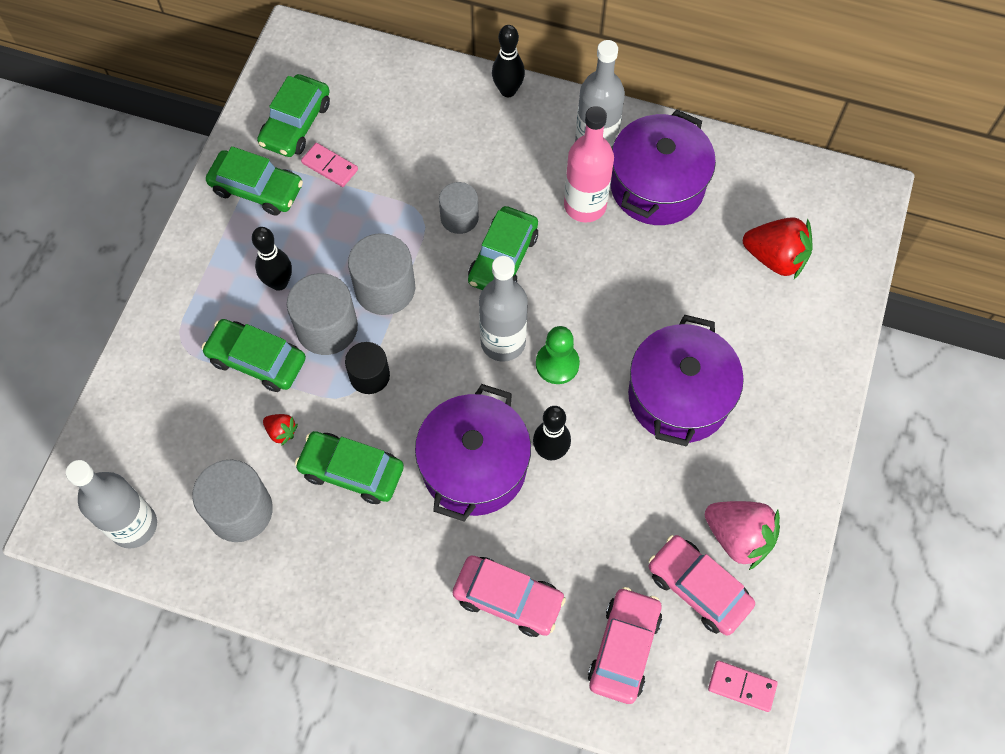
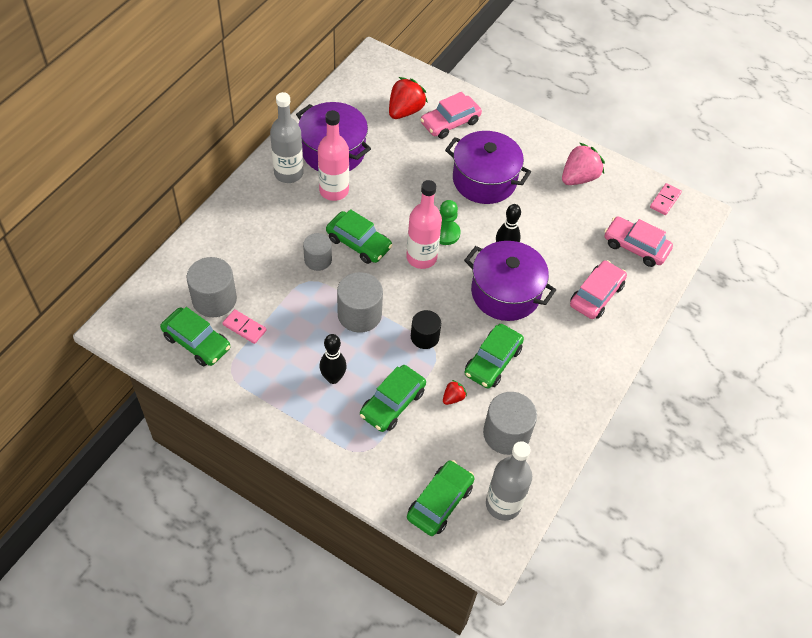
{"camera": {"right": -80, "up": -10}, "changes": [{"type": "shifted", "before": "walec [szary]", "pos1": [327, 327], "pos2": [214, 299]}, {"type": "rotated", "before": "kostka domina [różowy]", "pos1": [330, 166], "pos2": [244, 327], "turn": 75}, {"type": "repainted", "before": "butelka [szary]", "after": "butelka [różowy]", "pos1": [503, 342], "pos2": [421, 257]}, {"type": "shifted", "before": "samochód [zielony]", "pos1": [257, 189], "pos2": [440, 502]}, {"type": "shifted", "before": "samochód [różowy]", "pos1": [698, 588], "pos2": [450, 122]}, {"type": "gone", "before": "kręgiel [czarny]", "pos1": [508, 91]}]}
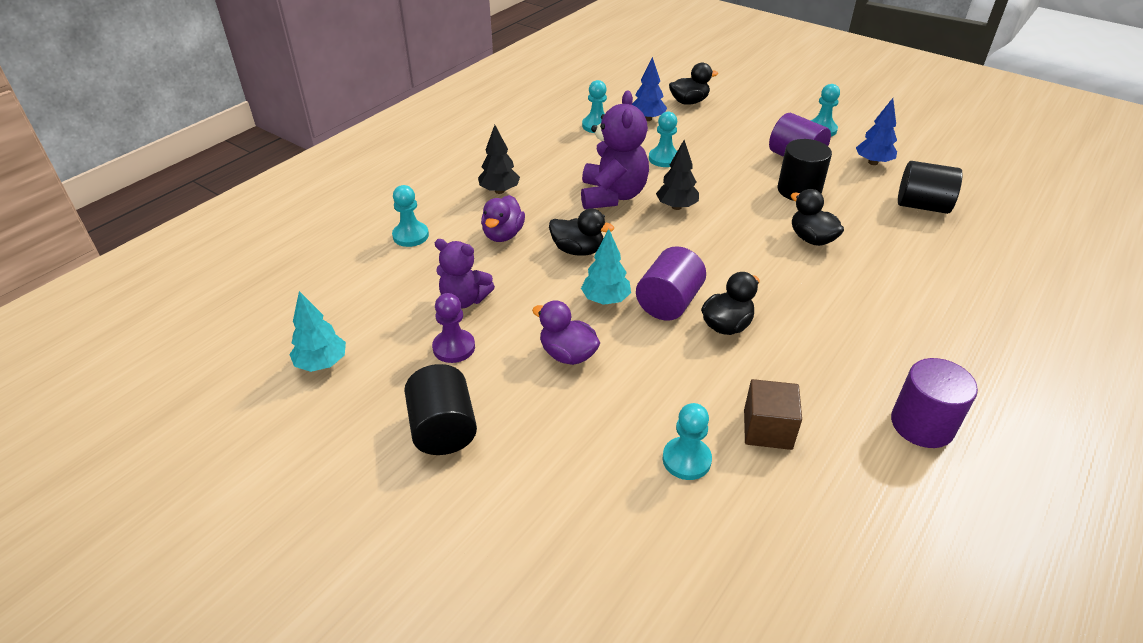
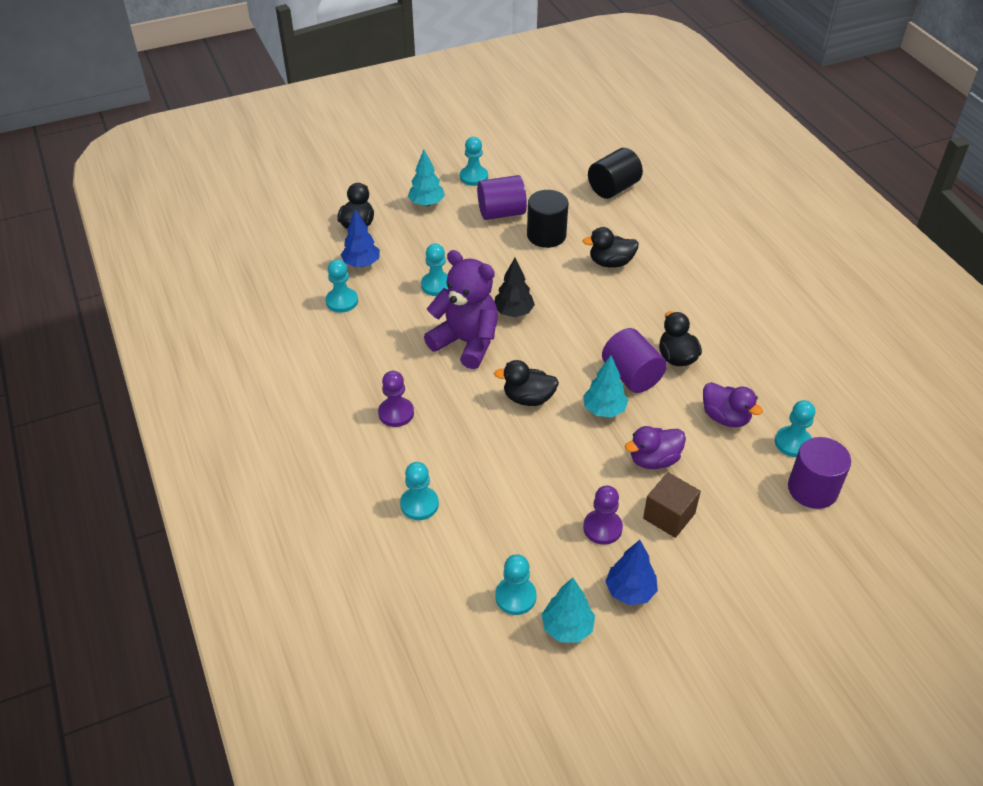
{"camera": {"right": -60, "up": 5}, "changes": [{"type": "swapped", "before": "drzewko [czarny]", "after": "pionek [fioletowy]", "pos1": [499, 191], "pos2": [396, 413]}, {"type": "new", "after": "drzewko [turkusowy]", "pos2": [426, 203]}, {"type": "rotated", "before": "kaczka [czarny]", "pos1": [578, 250], "pos2": [528, 398], "turn": -135}, {"type": "new", "after": "pionek [turkusowy]", "pos2": [515, 597]}, {"type": "shifted", "before": "drzewko [niebieski]", "pos1": [873, 162], "pos2": [630, 591]}, {"type": "shifted", "before": "sześcian [brązowy]", "pos1": [767, 429], "pos2": [669, 516]}, {"type": "shifted", "before": "kaczka [fioletowy]", "pos1": [503, 235], "pos2": [725, 417]}, {"type": "shifted", "before": "walec [fioletowy]", "pos1": [922, 424], "pos2": [812, 489]}, {"type": "gone", "before": "walec [czarny]", "pos1": [443, 429]}, {"type": "gone", "before": "miś [fioletowy]", "pos1": [464, 300]}]}
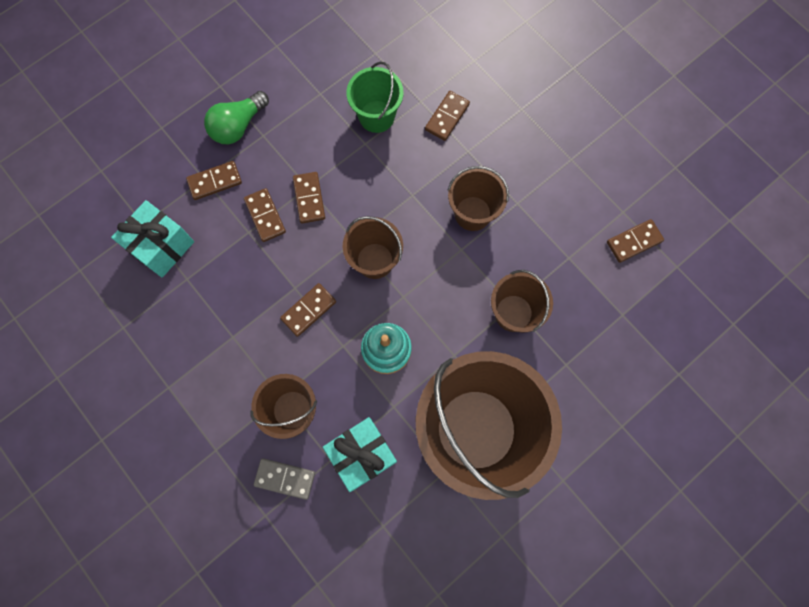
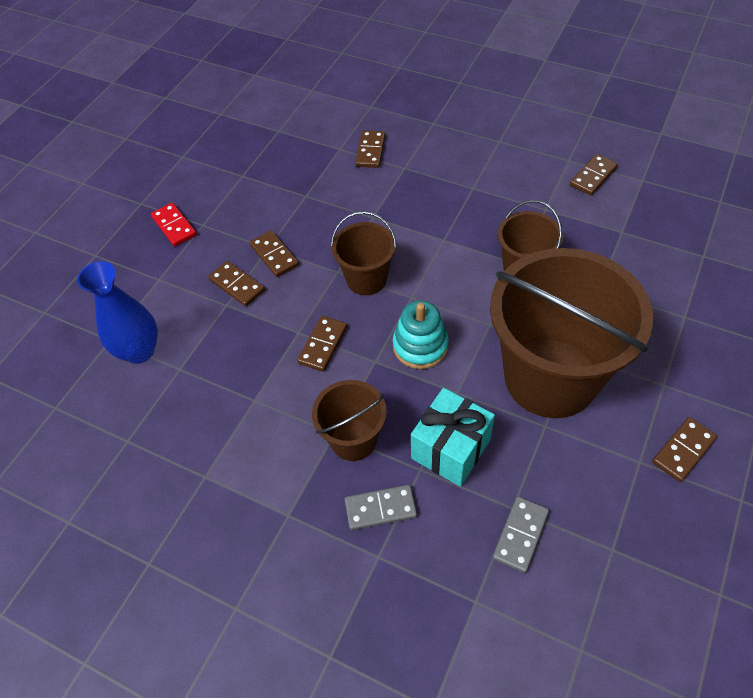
{"camera": {"right": -20, "up": -20}, "changes": [{"type": "swapped", "before": "prezent [turkusowy]", "after": "wazon [niebieski]", "pos1": [162, 246], "pos2": [139, 351]}, {"type": "swapped", "before": "żarówka [zielony]", "after": "kostka domina [czerwony]", "pos1": [238, 126], "pos2": [174, 226]}, {"type": "new", "after": "kostka domina [szary]", "pos2": [520, 535]}, {"type": "shifted", "before": "kostka domina [brązowy]", "pos1": [215, 181], "pos2": [683, 450]}, {"type": "gone", "before": "wiadro [zielony]", "pos1": [376, 116]}, {"type": "gone", "before": "wiadro [brązowy]", "pos1": [472, 213]}]}
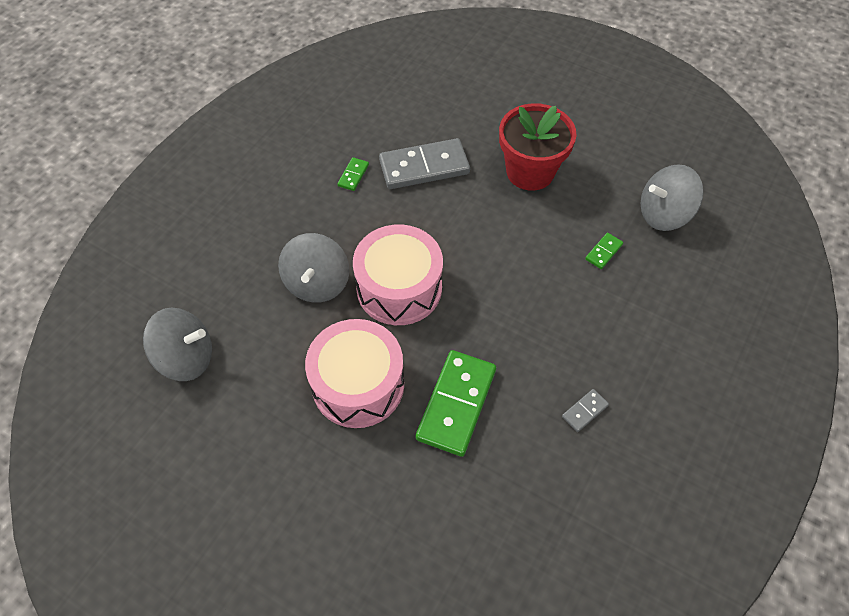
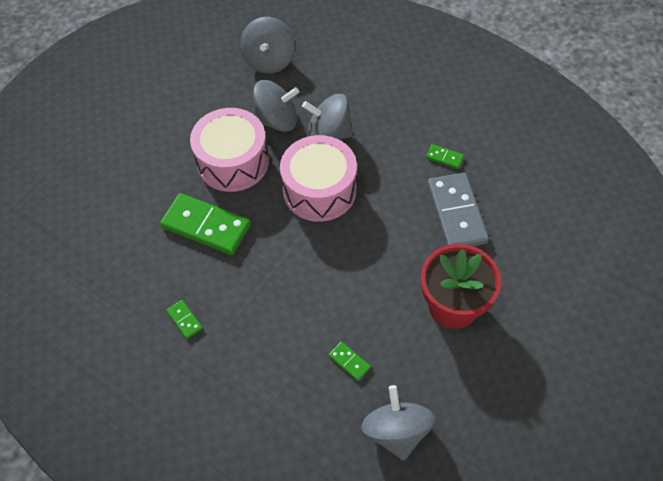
{"camera": {"right": 95, "up": 0}, "changes": [{"type": "repainted", "before": "kostka domina [szary]", "after": "kostka domina [zielony]", "pos1": [584, 411], "pos2": [184, 320]}, {"type": "new", "after": "bączek [szary]", "pos2": [277, 120]}]}
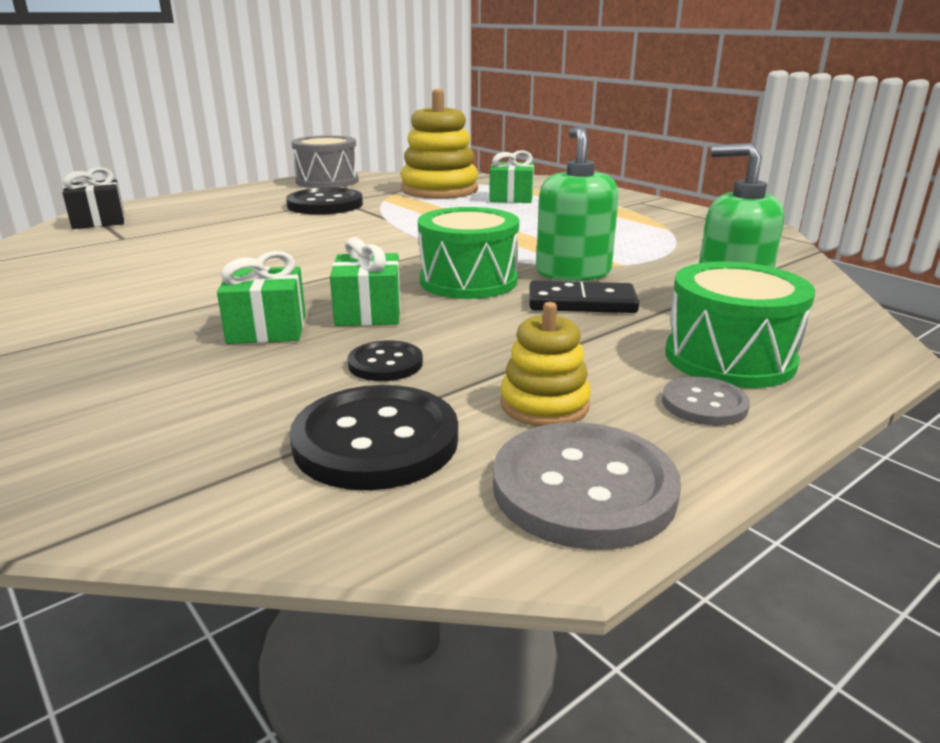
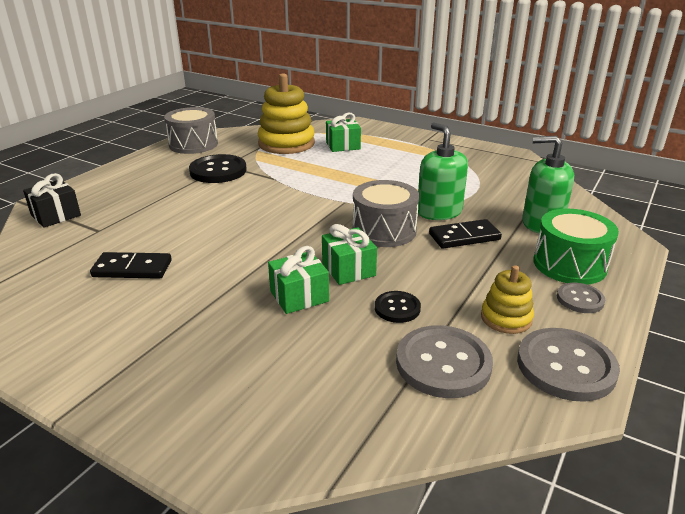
{"camera": {"right": -20, "up": 5}, "changes": [{"type": "new", "after": "kostka domina [czarny]", "pos2": [132, 269]}, {"type": "repainted", "before": "bęben [zielony]", "after": "bęben [szary]", "pos1": [468, 281], "pos2": [384, 230]}, {"type": "repainted", "before": "guzik [czarny]", "after": "guzik [szary]", "pos1": [376, 441], "pos2": [443, 363]}]}
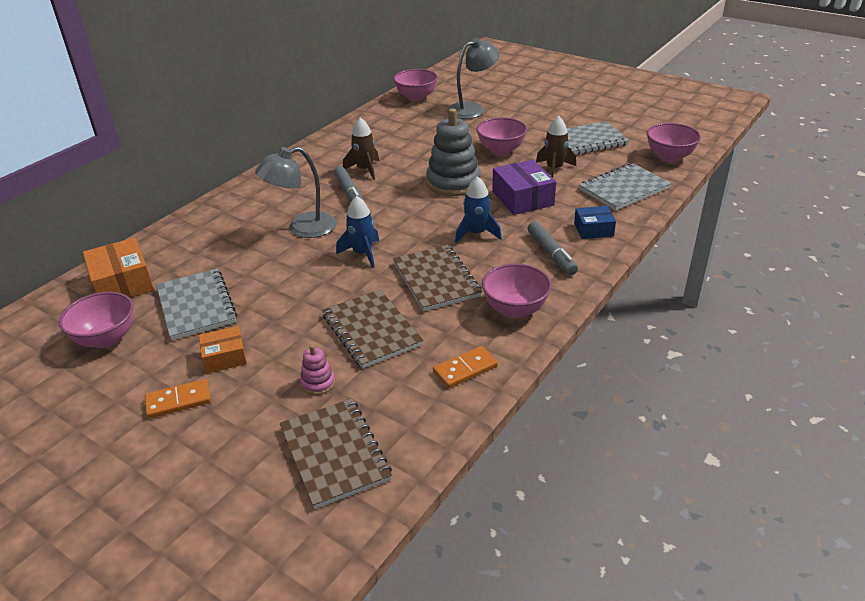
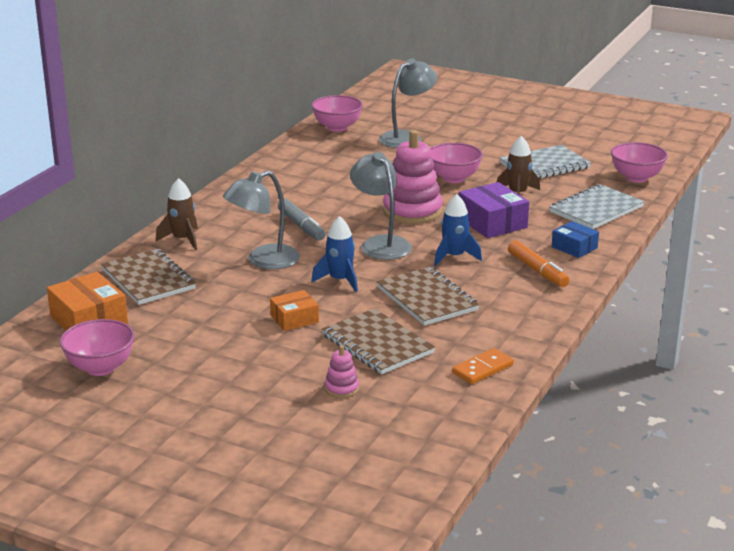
{"camera": {"right": -10, "up": -10}, "changes": [{"type": "shifted", "before": "zeszyt [brązowy]", "pos1": [334, 454], "pos2": [148, 279]}, {"type": "shifted", "before": "rakieta [brązowy]", "pos1": [365, 170], "pos2": [182, 240]}, {"type": "shifted", "before": "pudełko [pomarańczowy]", "pos1": [224, 357], "pos2": [294, 319]}, {"type": "new", "after": "lampka [szary]", "pos2": [380, 244]}, {"type": "repainted", "before": "zabawka nakładanka [szary]", "after": "zabawka nakładanka [różowy]", "pos1": [453, 183], "pos2": [412, 211]}, {"type": "repainted", "before": "flamaster [szary]", "after": "flamaster [pomarańczowy]", "pos1": [551, 254], "pos2": [537, 271]}, {"type": "rotated", "before": "pudełko [niebieski]", "pos1": [593, 229], "pos2": [574, 247], "turn": 60}, {"type": "gone", "before": "kostka domina [pomarańczowy]", "pos1": [178, 401]}, {"type": "gone", "before": "zeszyt [szary]", "pos1": [196, 306]}, {"type": "gone", "before": "miska [różowy]", "pos1": [515, 309]}]}
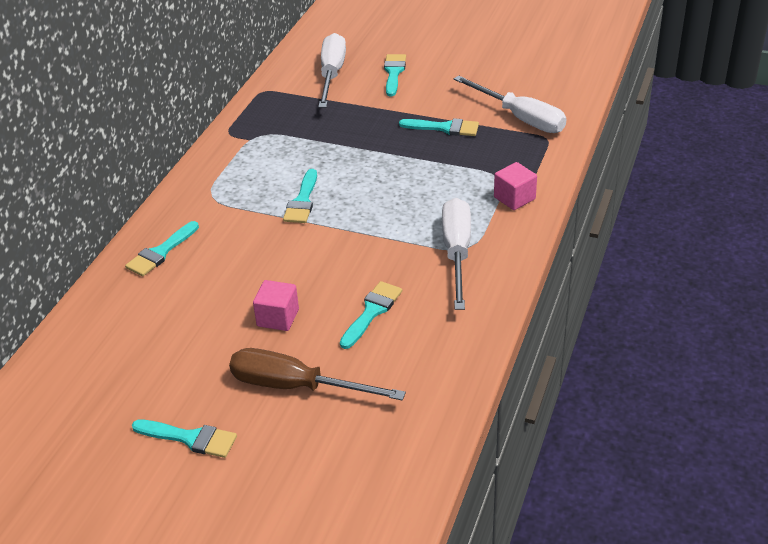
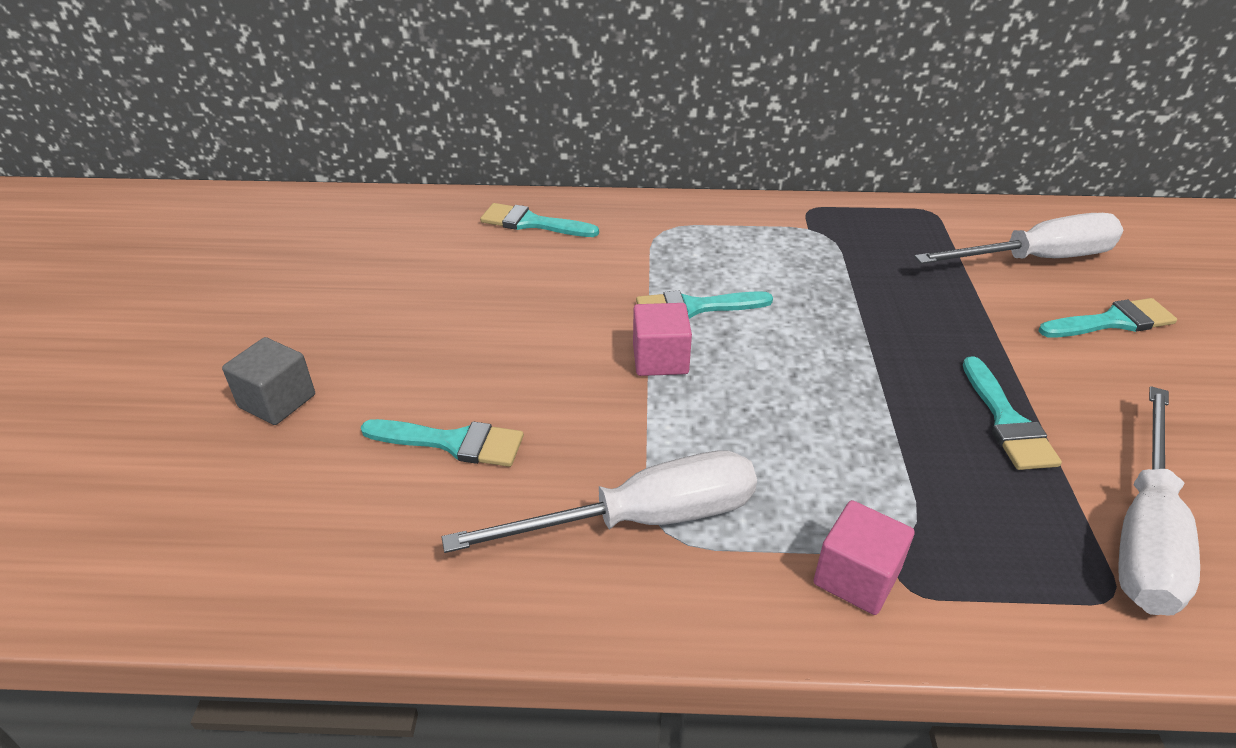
{"camera": {"right": 70, "up": 0}, "changes": [{"type": "swapped", "before": "śrubokręt [brązowy]", "after": "sześcian [szary]", "pos1": [296, 386], "pos2": [277, 401]}, {"type": "shifted", "before": "sześcian [różowy]", "pos1": [278, 318], "pos2": [660, 359]}, {"type": "gone", "before": "pędzel [turkusowy]", "pos1": [190, 438]}]}
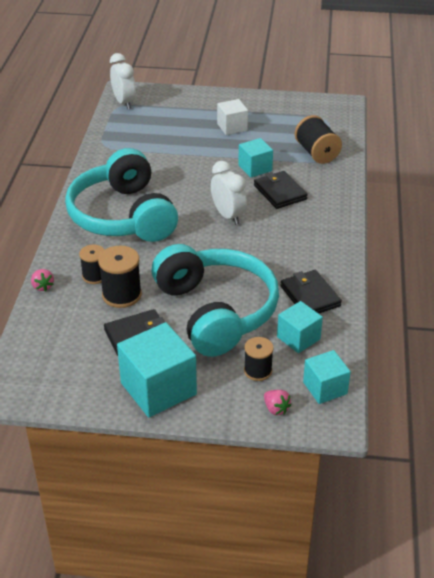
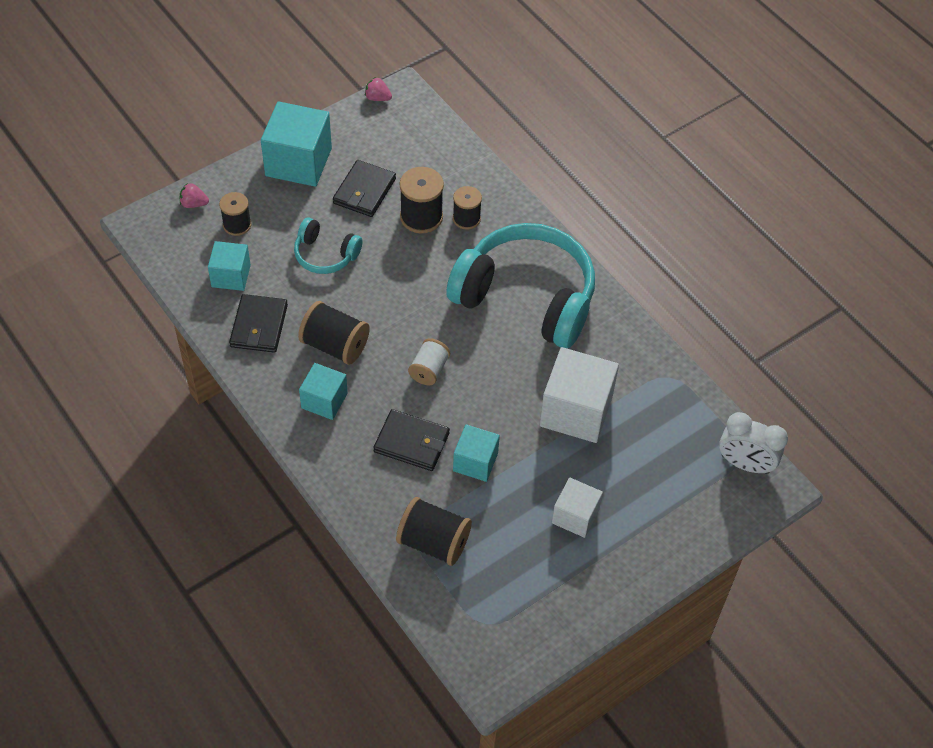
{"camera": {"right": 135, "up": 15}, "changes": [{"type": "rotated", "before": "portfel [czarny]", "pos1": [310, 296], "pos2": [259, 326], "turn": 75}, {"type": "scaled", "before": "słuchawki [turkusowy]", "pos1": [216, 311], "pos2": [325, 255], "scale": 0.47}, {"type": "new", "after": "szpulka [czarny]", "pos2": [335, 345]}, {"type": "shifted", "before": "sześcian [turkusowy]", "pos1": [325, 388], "pos2": [324, 400]}, {"type": "shifted", "before": "truskawka [różowy]", "pos1": [43, 286], "pos2": [377, 98]}, {"type": "swapped", "before": "budzik [biały]", "after": "szpulka [biały]", "pos1": [228, 216], "pos2": [429, 370]}, {"type": "new", "after": "sześcian [biały]", "pos2": [576, 411]}]}
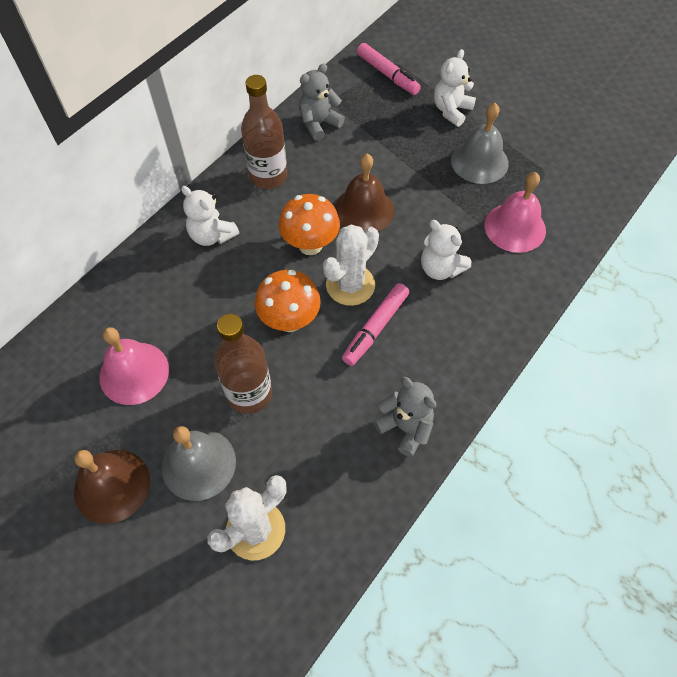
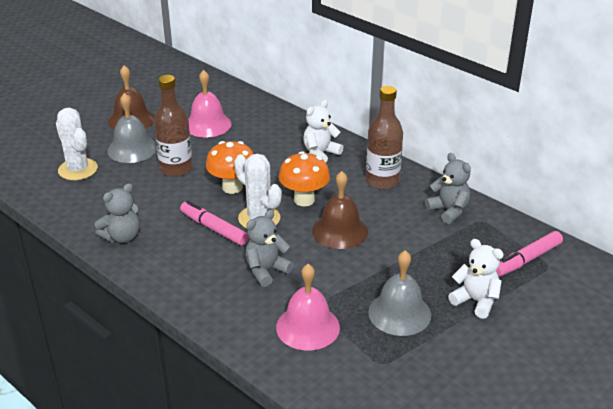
{"camera": {"right": 95, "up": -25}, "changes": [{"type": "repainted", "before": "miś [biały]", "after": "miś [szary]", "pos1": [440, 268], "pos2": [266, 270]}]}
